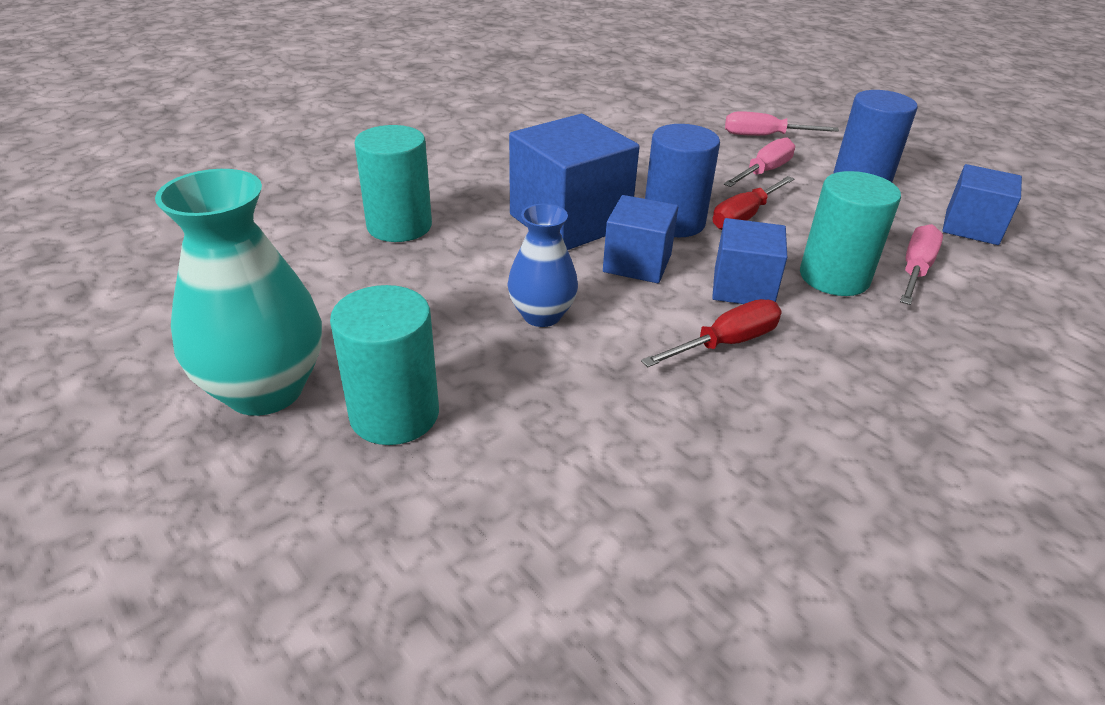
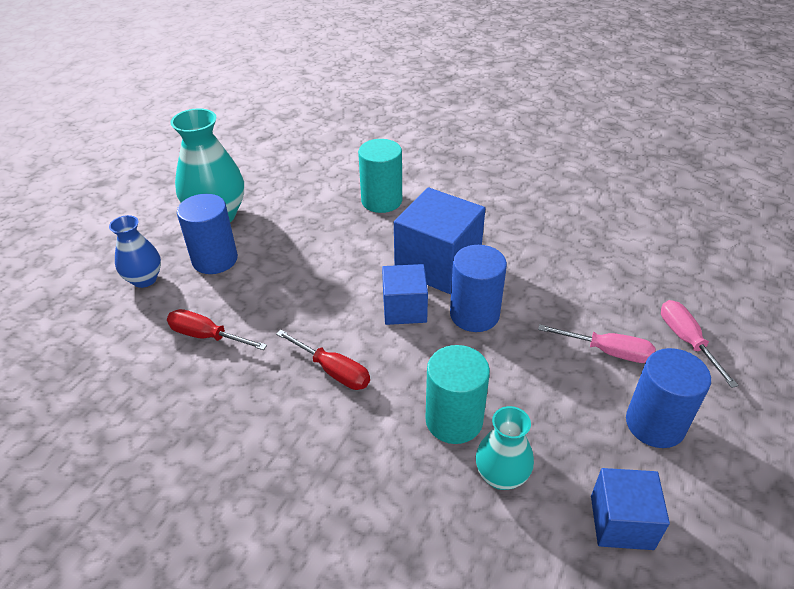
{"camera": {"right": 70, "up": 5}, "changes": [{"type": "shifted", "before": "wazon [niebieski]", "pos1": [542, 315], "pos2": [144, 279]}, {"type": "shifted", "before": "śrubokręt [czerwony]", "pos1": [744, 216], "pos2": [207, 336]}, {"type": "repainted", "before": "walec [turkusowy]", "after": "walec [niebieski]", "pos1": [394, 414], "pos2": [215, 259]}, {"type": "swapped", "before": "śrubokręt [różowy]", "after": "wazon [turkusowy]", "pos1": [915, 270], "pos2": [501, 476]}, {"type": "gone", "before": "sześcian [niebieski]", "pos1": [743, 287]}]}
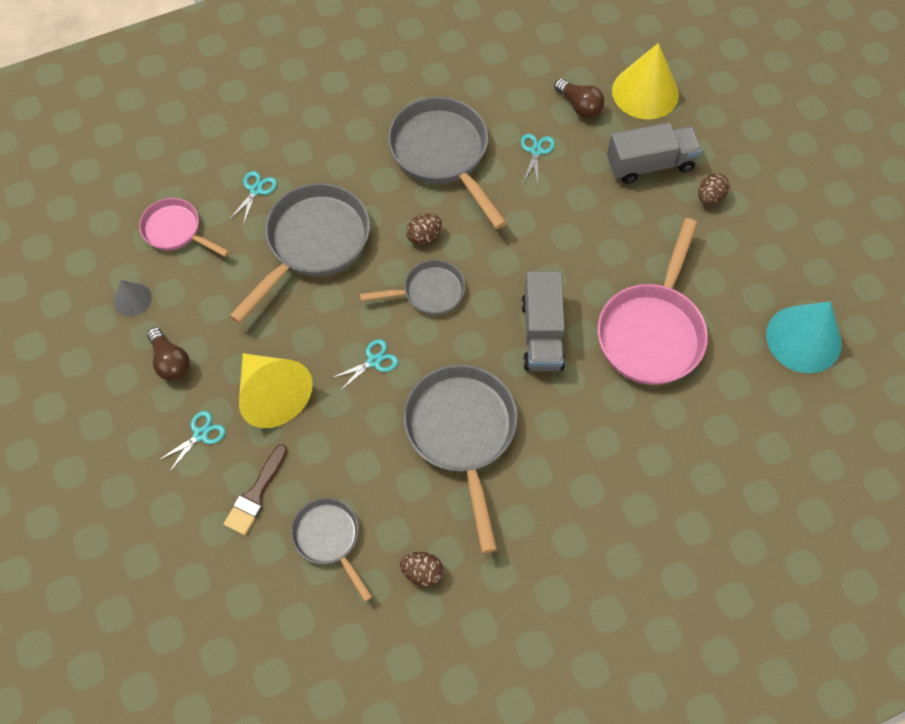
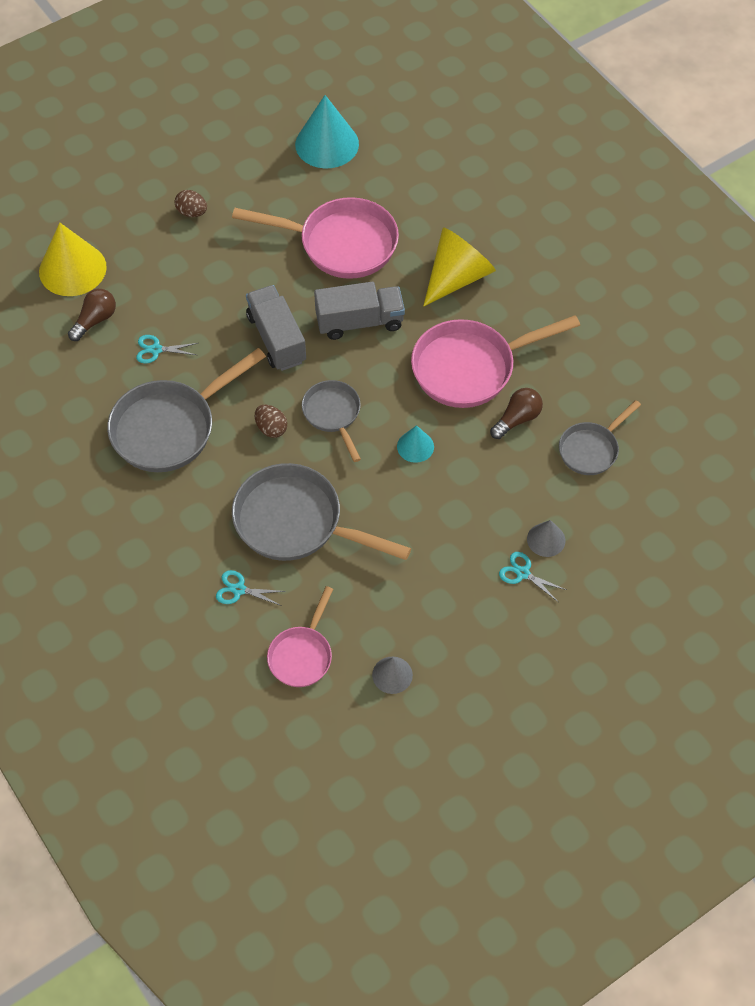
{"camera": {"right": -100, "up": -5}, "changes": [{"type": "shifted", "before": "ciężarówka [szary]", "pos1": [650, 164], "pos2": [276, 339]}, {"type": "swapped", "before": "nożyczki [turkusowy]", "after": "stożek [turkusowy]", "pos1": [374, 361], "pos2": [415, 446]}, {"type": "repainted", "before": "patelnia [szary]", "after": "patelnia [różowy]", "pos1": [462, 434], "pos2": [470, 368]}, {"type": "shifted", "before": "stożek [żółty]", "pos1": [272, 395], "pos2": [457, 277]}, {"type": "shifted", "before": "żarówka [brązowy]", "pos1": [170, 361], "pos2": [517, 419]}, {"type": "new", "after": "stożek [szary]", "pos2": [546, 539]}, {"type": "gone", "before": "pędzel [brązowy]", "pos1": [256, 494]}, {"type": "gone", "before": "jajko [brązowy]", "pos1": [422, 572]}]}
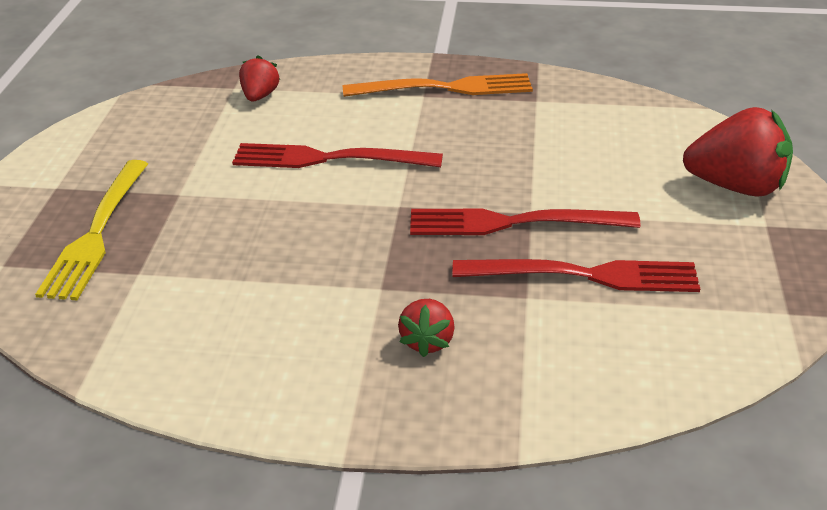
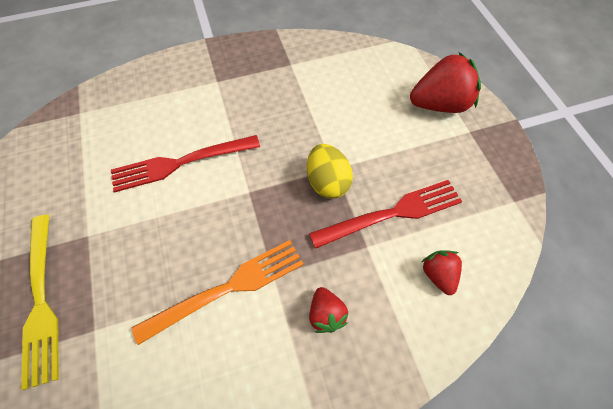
{"camera": {"right": -25, "up": 25}, "changes": [{"type": "shifted", "before": "widelec [pomarańczowy]", "pos1": [446, 88], "pos2": [228, 288]}, {"type": "swapped", "before": "widelec [czerwony]", "after": "jajko [żółty]", "pos1": [512, 223], "pos2": [327, 182]}, {"type": "shifted", "before": "truskawka [czerwony]", "pos1": [259, 96], "pos2": [438, 275]}]}
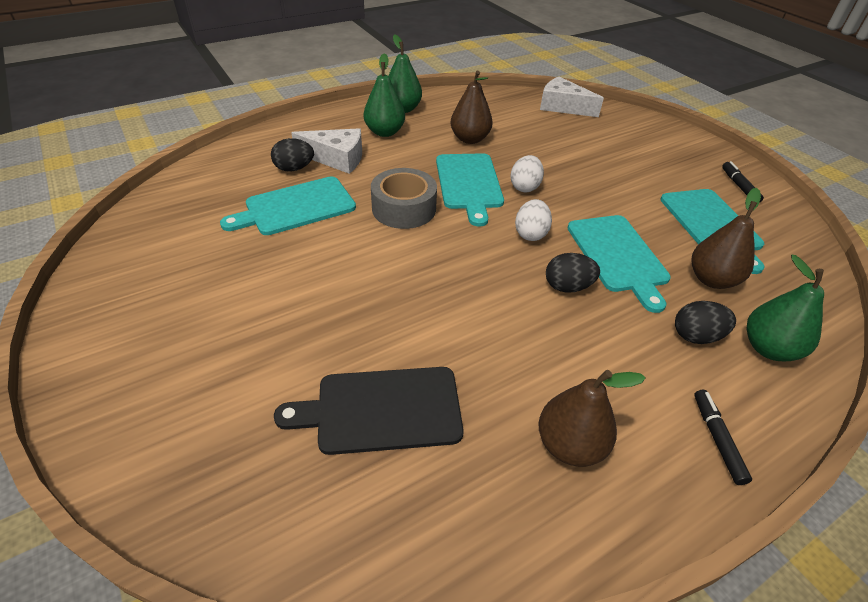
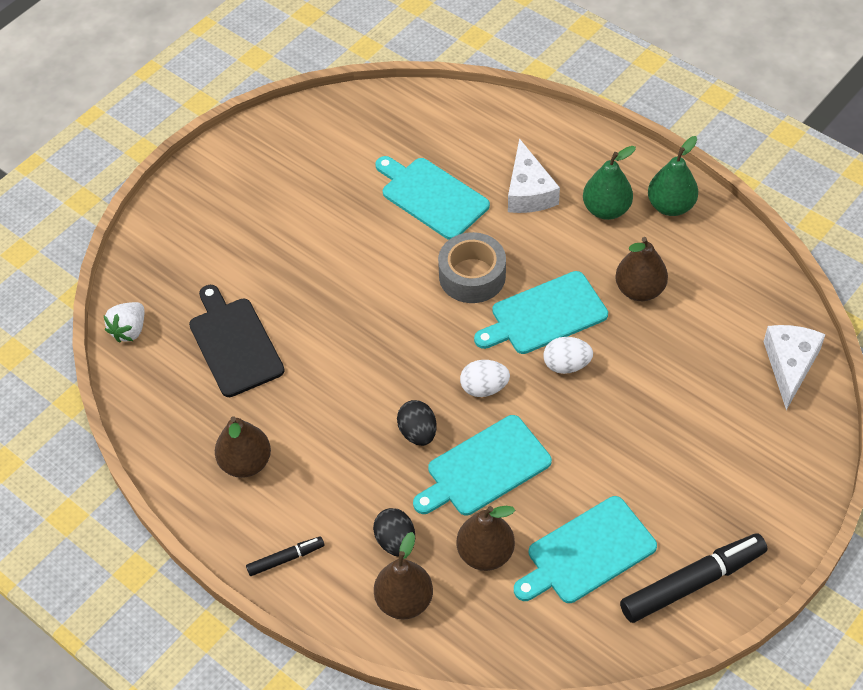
{"camera": {"right": 75, "up": 10}, "changes": [{"type": "new", "after": "truskawka [biały]", "pos2": [129, 330]}, {"type": "repainted", "before": "gruszka [zielony]", "after": "gruszka [brązowy]", "pos1": [768, 348], "pos2": [404, 601]}, {"type": "scaled", "before": "flamaster [czarny]", "pos1": [739, 186], "pos2": [692, 582], "scale": 1.97}, {"type": "gone", "before": "jajko [czarny]", "pos1": [294, 168]}]}
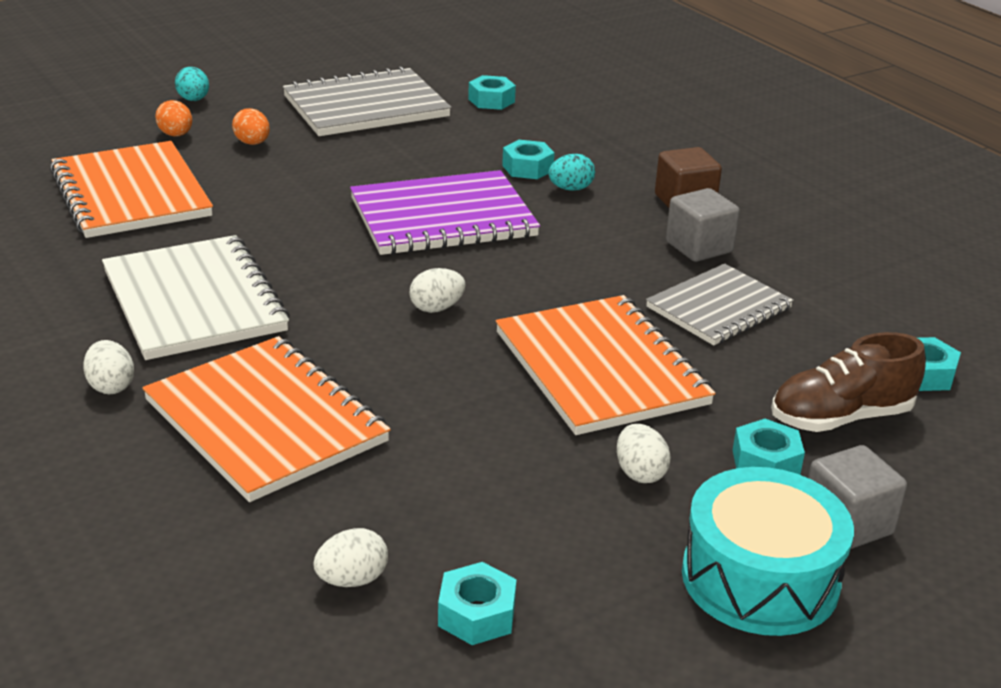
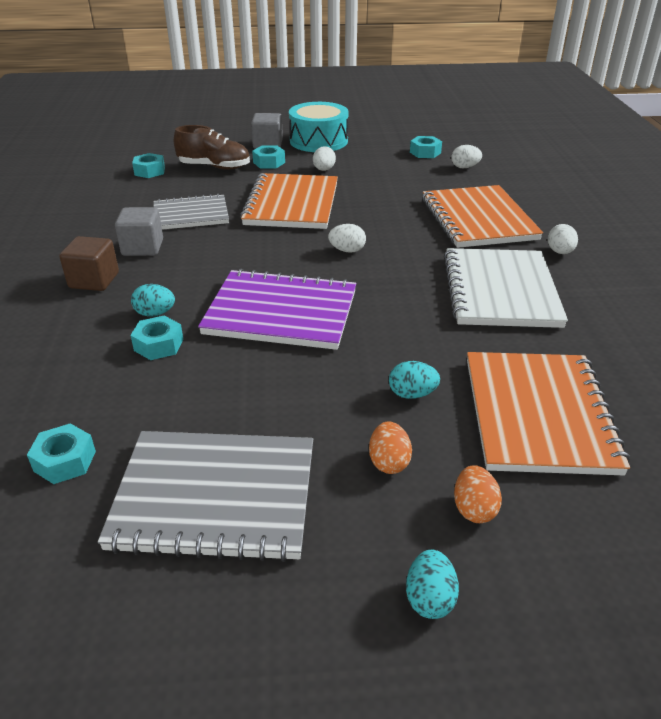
{"camera": {"right": -150, "up": 5}, "changes": [{"type": "new", "after": "jajko [turkusowy]", "pos2": [412, 394]}]}
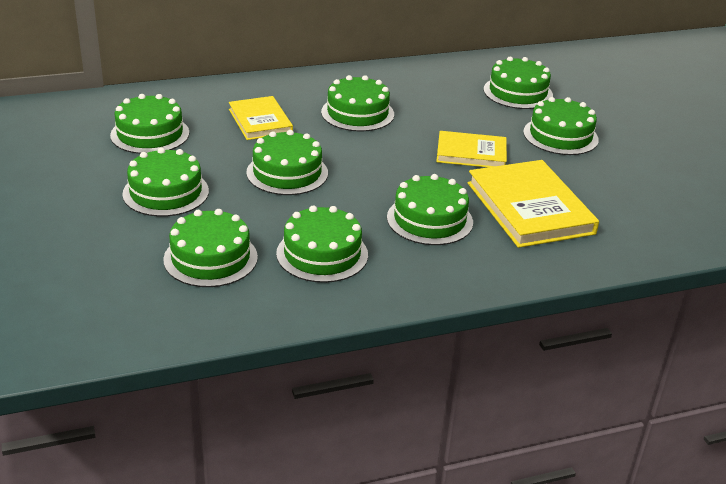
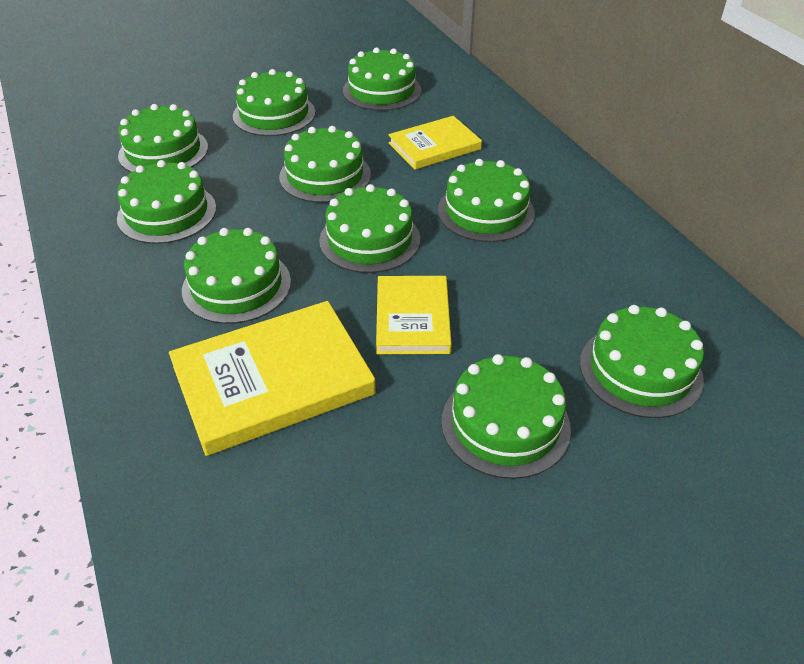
{"camera": {"right": 85, "up": 10}, "changes": [{"type": "new", "after": "tort [zielony]", "pos2": [369, 239]}]}
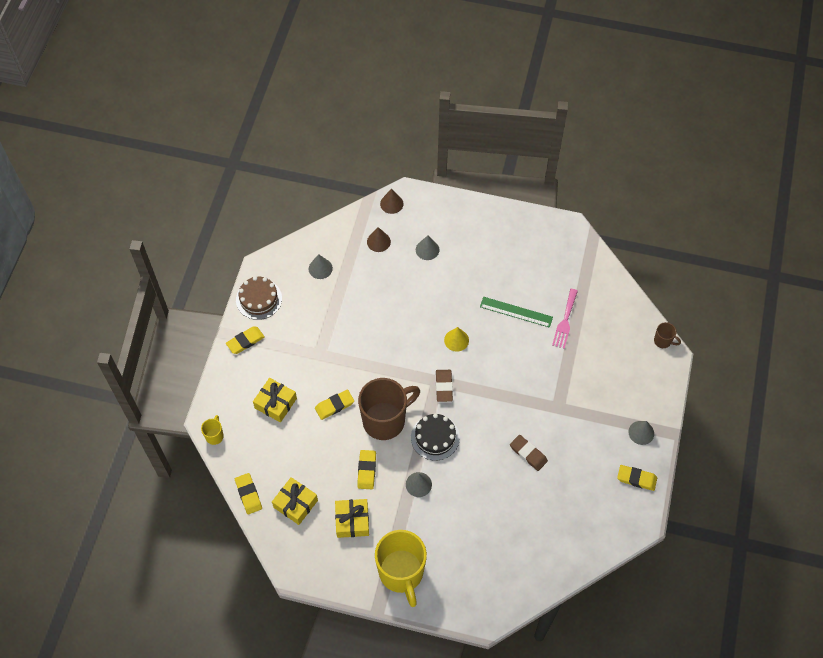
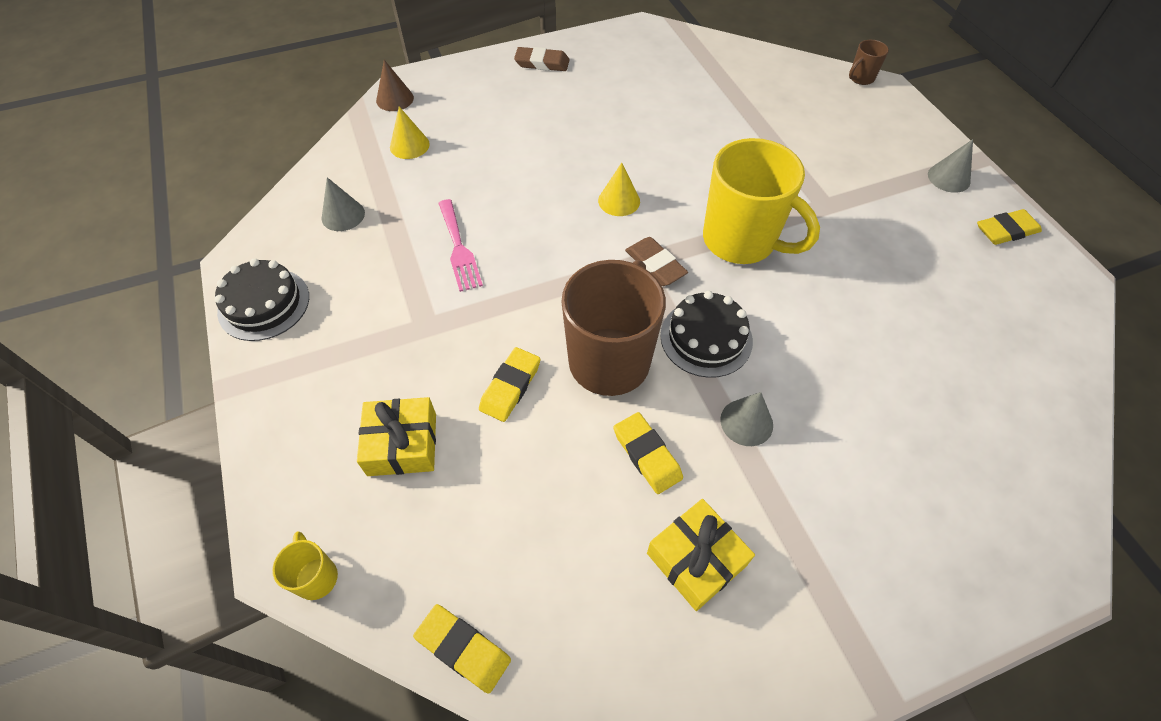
{"camera": {"right": -35, "up": -5}, "changes": [{"type": "repainted", "before": "tort [brązowy]", "after": "tort [czarny]", "pos1": [259, 299], "pos2": [264, 304]}, {"type": "repainted", "before": "stożek [brązowy]", "after": "stożek [żółty]", "pos1": [378, 241], "pos2": [409, 145]}, {"type": "shifted", "before": "widelec [różowy]", "pos1": [565, 321], "pos2": [459, 248]}, {"type": "shifted", "before": "gumka do mazania [brązowy]", "pos1": [528, 454], "pos2": [542, 63]}, {"type": "shifted", "before": "kubek [żółty]", "pos1": [401, 573], "pos2": [741, 241]}, {"type": "rotated", "before": "kubek [brązowy]", "pos1": [663, 341], "pos2": [860, 78], "turn": 150}, {"type": "gone", "before": "gumka do mazania [żółty]", "pos1": [245, 341]}, {"type": "gone", "before": "prezent [żółty]", "pos1": [295, 504]}, {"type": "gone", "before": "stożek [szary]", "pos1": [427, 249]}, {"type": "gone", "before": "linijka [zielony]", "pos1": [516, 312]}]}
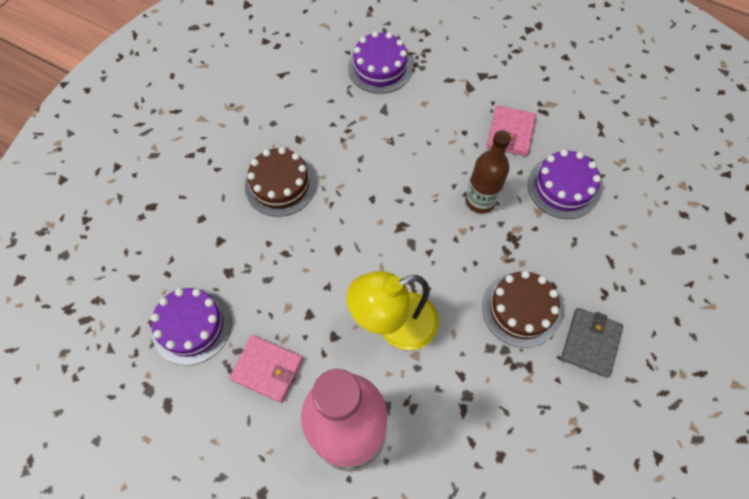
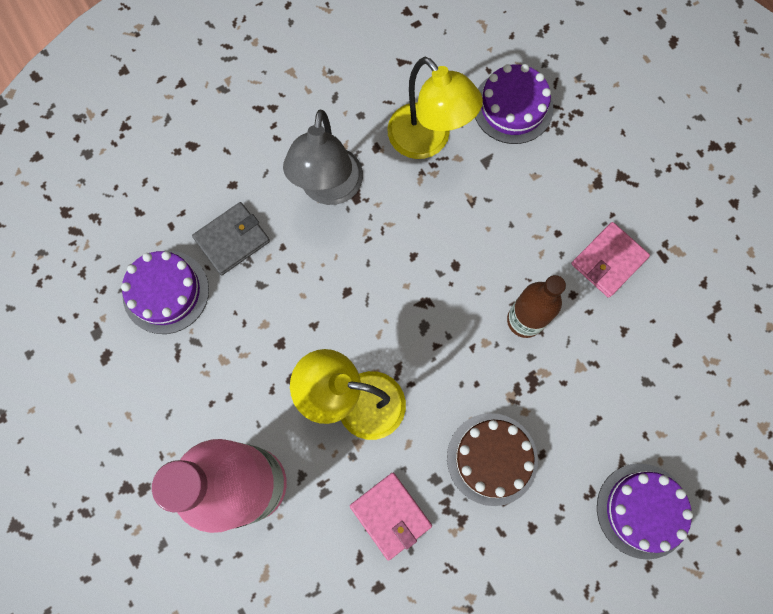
{"camera": {"right": 30, "up": 10}, "changes": [{"type": "shifted", "before": "portfel [szary]", "pos1": [590, 343], "pos2": [232, 240]}, {"type": "swapped", "before": "tort [brązowy]", "after": "lampka [szary]", "pos1": [280, 184], "pos2": [329, 189]}, {"type": "shifted", "before": "portfel [różowy]", "pos1": [267, 369], "pos2": [390, 515]}, {"type": "new", "after": "lampka [żółty]", "pos2": [427, 141]}, {"type": "shifted", "before": "tort [fioletowy]", "pos1": [563, 187], "pos2": [642, 510]}]}
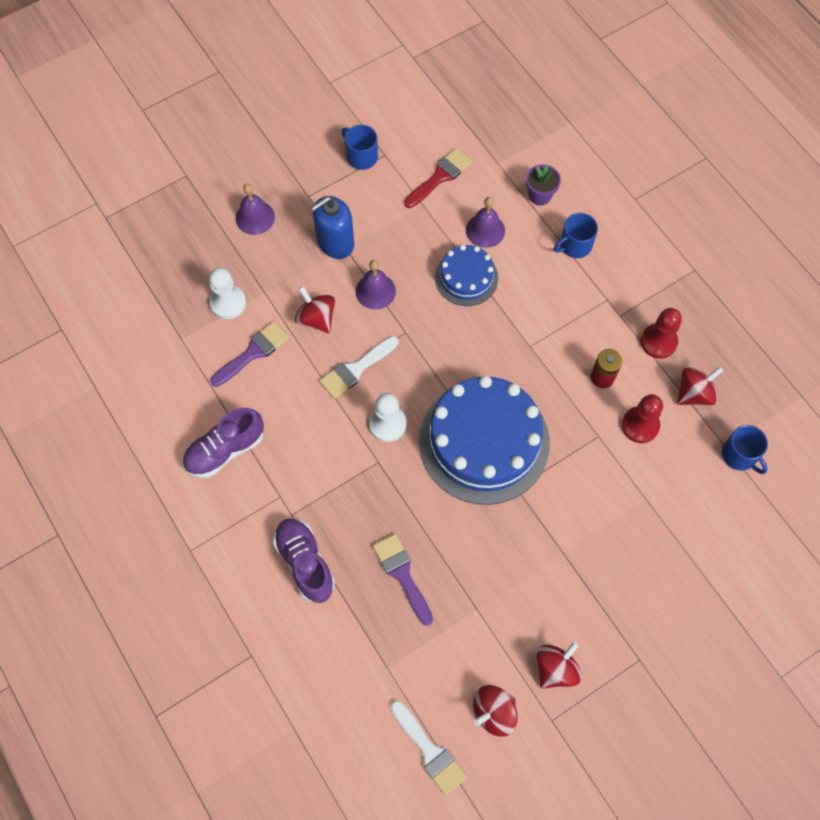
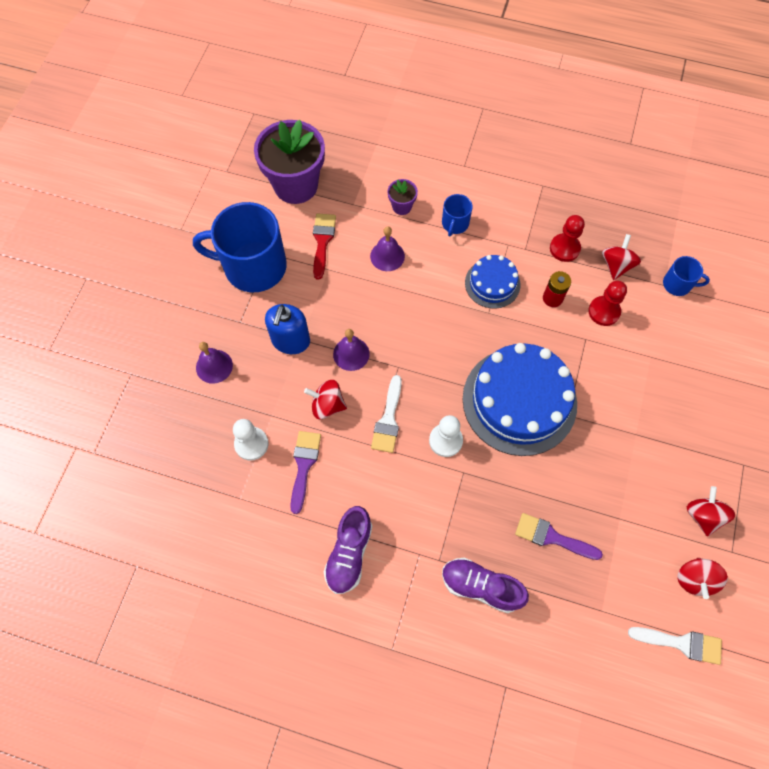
{"camera": {"right": -40, "up": 0}, "changes": [{"type": "scaled", "before": "kubek [niebieski]", "pos1": [361, 156], "pos2": [253, 266], "scale": 2.19}, {"type": "new", "after": "doniczka [fioletowy]", "pos2": [296, 185]}, {"type": "shifted", "before": "tort [niebieski]", "pos1": [466, 277], "pos2": [492, 283]}]}
